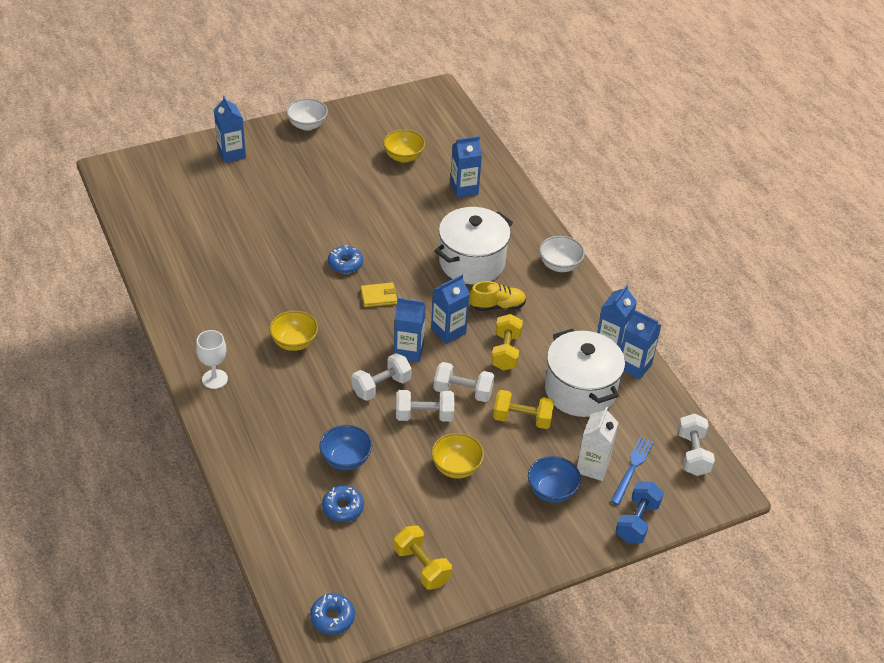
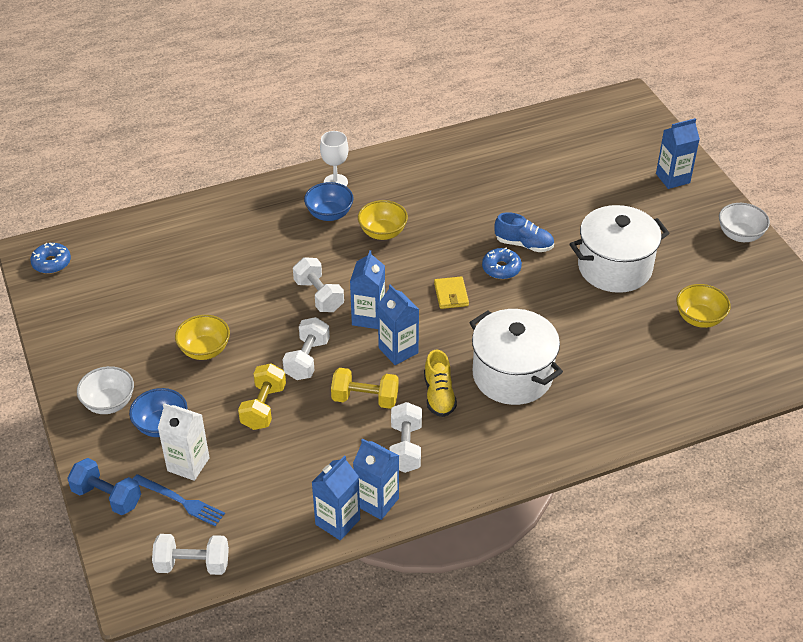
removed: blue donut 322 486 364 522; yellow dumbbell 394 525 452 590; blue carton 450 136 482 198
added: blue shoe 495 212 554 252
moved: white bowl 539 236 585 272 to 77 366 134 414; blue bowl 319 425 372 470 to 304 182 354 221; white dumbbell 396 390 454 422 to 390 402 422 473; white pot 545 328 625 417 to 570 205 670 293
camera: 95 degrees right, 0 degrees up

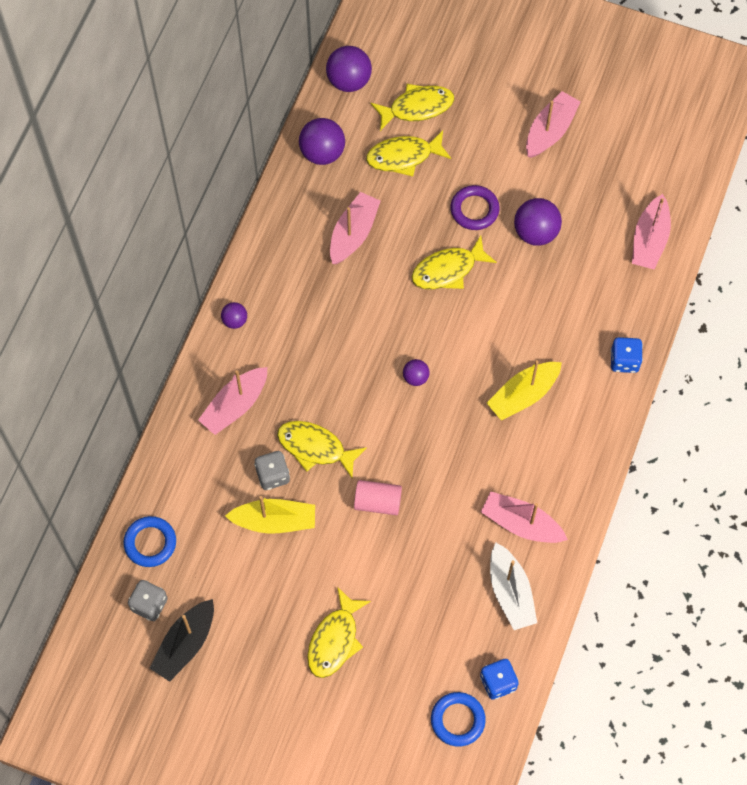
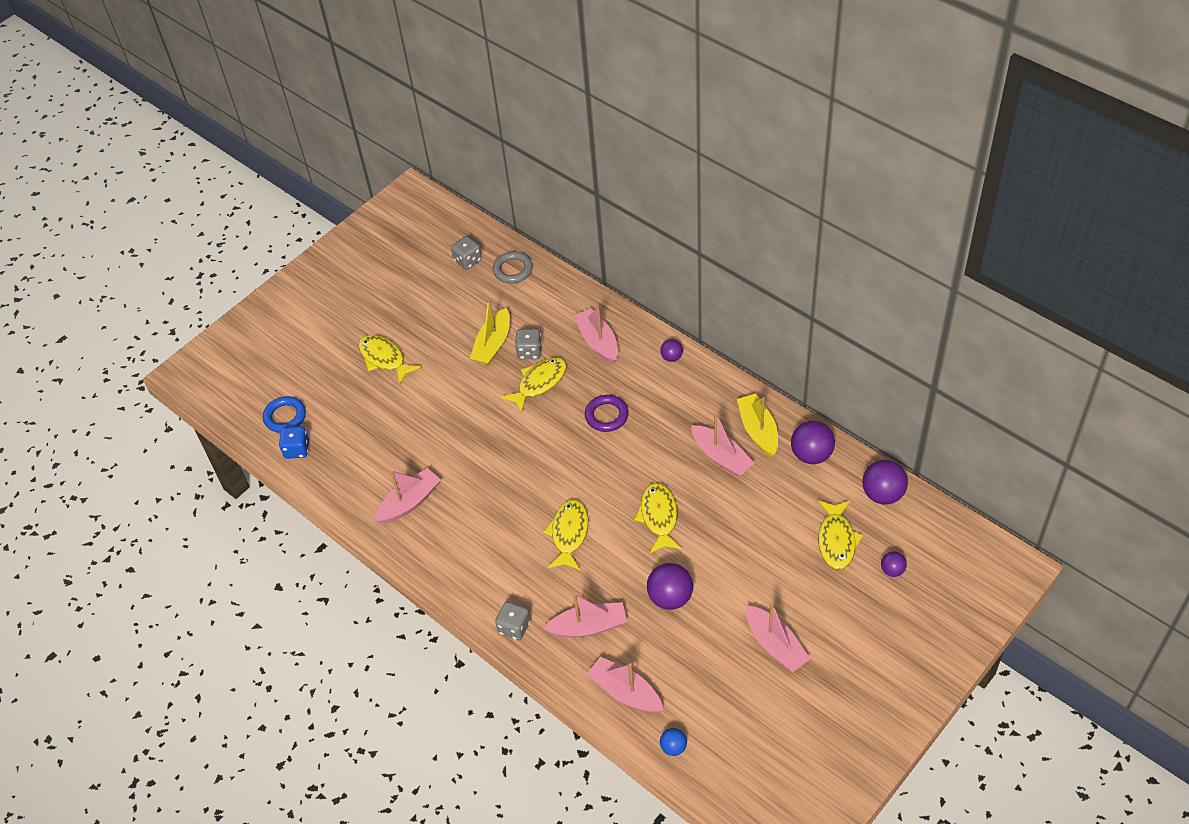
removed: black boat 150 599 214 682; pink cylinder 354 480 402 515; white boat 490 543 537 630
added: pink boat 543 593 627 638; blue ball 660 728 687 756
moved: yellow fish 366 130 451 176 to 543 499 588 570; purple ring 451 185 500 230 to 585 395 629 432; yellow boat 487 360 562 421 to 737 394 778 457; purple ball 403 359 430 386 to 881 552 907 577
recoloured: blue ring 123 516 176 567 to grey ring 492 251 533 284; blue dice 611 337 643 373 to grey dice 495 601 531 640
camera: 115 degrees right, 15 degrees down

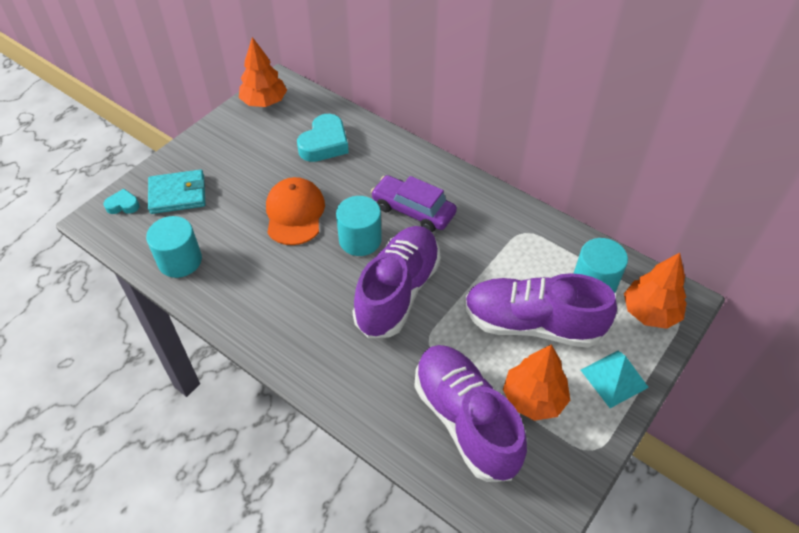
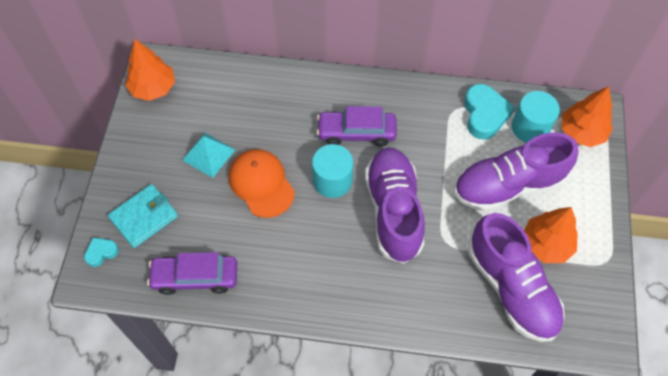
moved: turquoise pyramid 581 351 649 408 to 183 133 235 178; turquoise heart 297 114 349 162 to 464 84 515 140
replaced: turquoise cylinder 146 216 202 278 to purple car 147 252 237 295
turned: purple shoe 415 345 527 482 = 468 213 565 342 150 degrees counterclockwise
camera: 30 degrees left, 10 degrees up

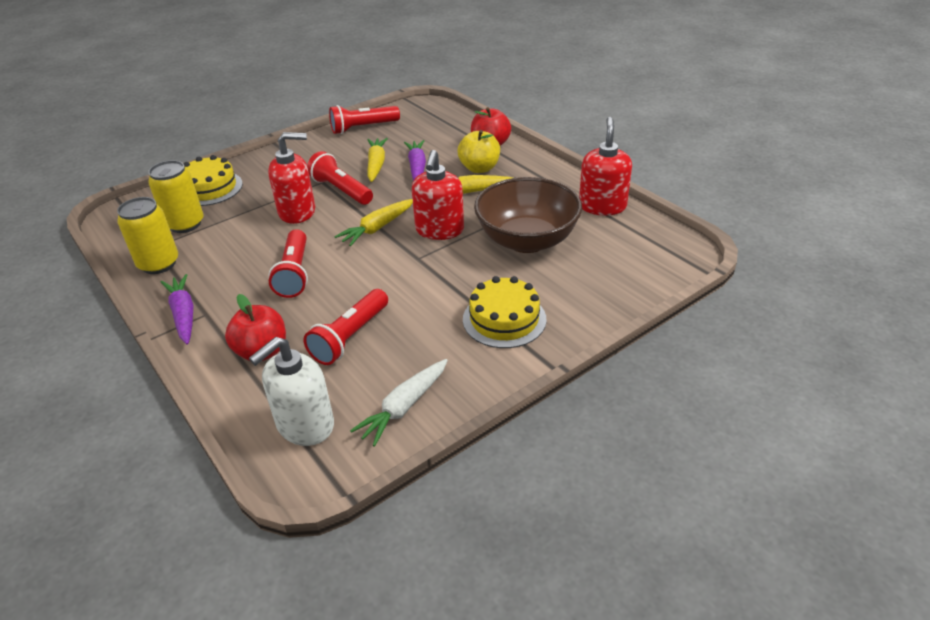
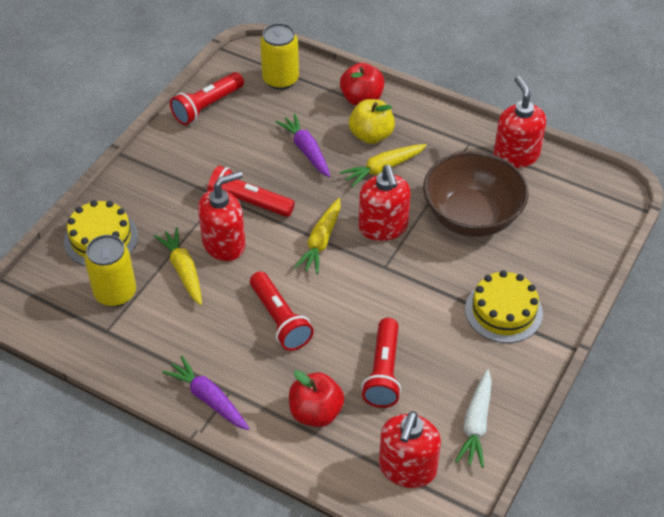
moved: yellow carrot 367 138 388 182 to 154 227 202 305; yellow can 117 197 178 274 to 260 23 299 90
recoloured: white soap dispenser 249 337 334 446 to red soap dispenser 379 411 441 488
camera: 25 degrees left, 10 degrees up

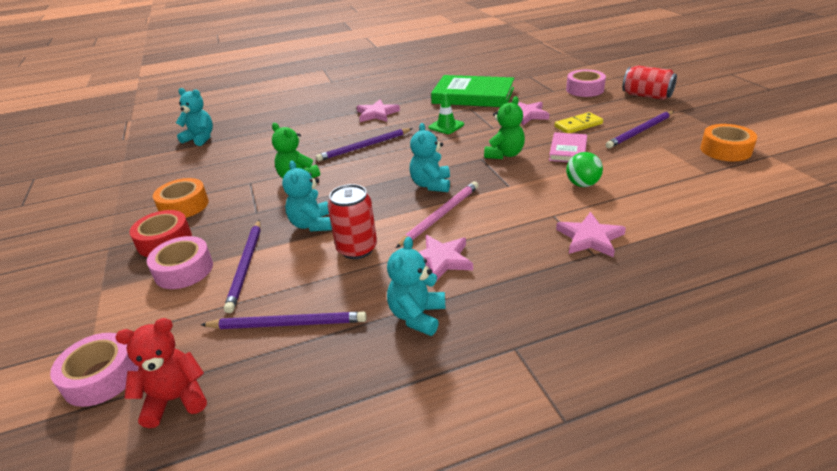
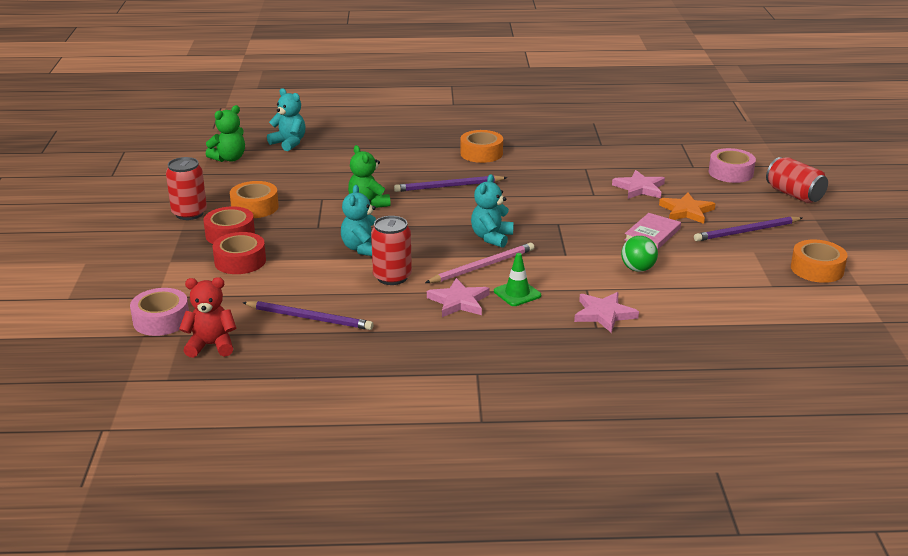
removed: purple pencil 224 220 261 313; turquoise teddy bear 387 237 445 336; green book 431 75 514 107
added: red can 166 157 207 220
moved: green teddy bear 484 96 525 159 to 206 105 245 162; green traffic cone 429 93 464 134 to 494 253 541 306
replaced: pink star 357 100 400 122 to orange tape 460 130 503 163; yellow domino 554 112 603 133 to orange star 659 192 716 224
recoloured: pink tape 147 236 213 289 to red tape 213 232 266 274
camera: 15 degrees right, 5 degrees down

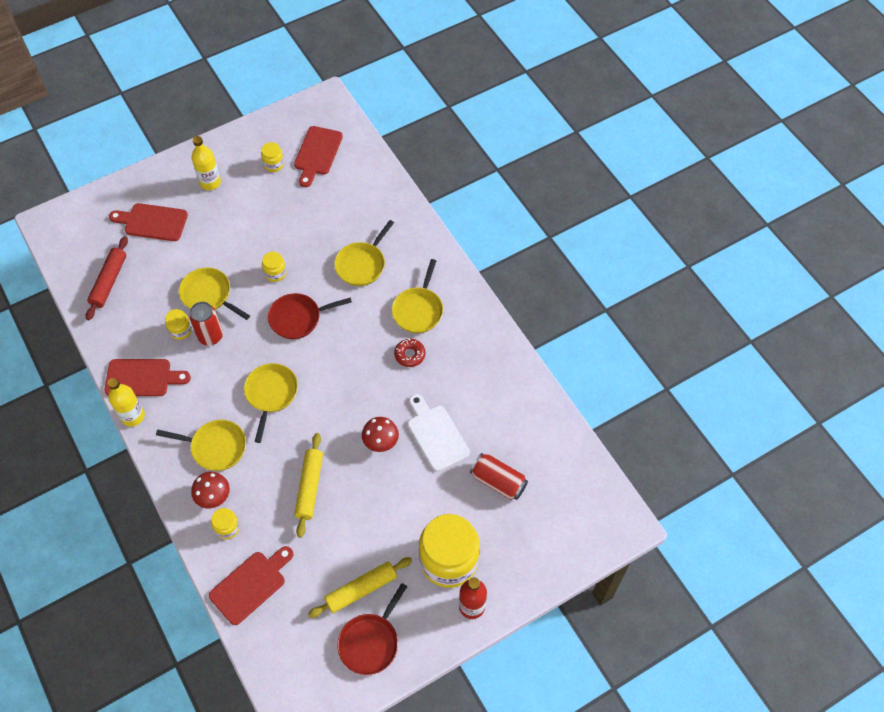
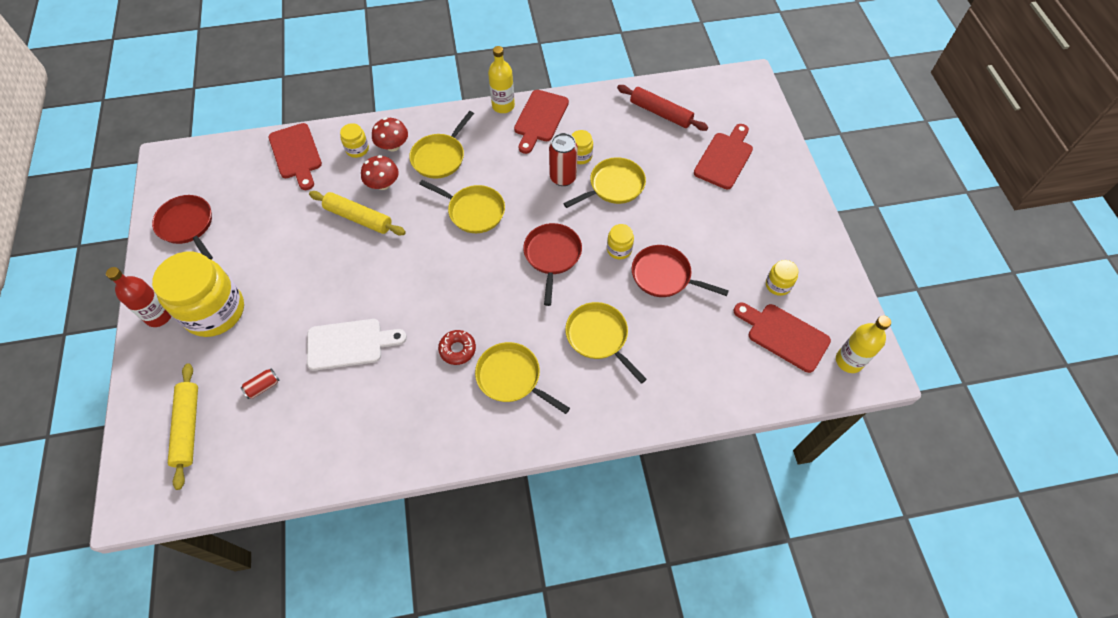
added: red pan 632 245 729 297
moved: yellow rolling pin 308 557 412 618 to 168 363 198 490; red mushroom 362 417 399 452 to 361 155 399 190; yellow bottle 191 136 221 190 to 836 316 891 373
resized: red can 470 453 528 500 = 241 368 280 399 x0.54
camera: 110 degrees right, 0 degrees up

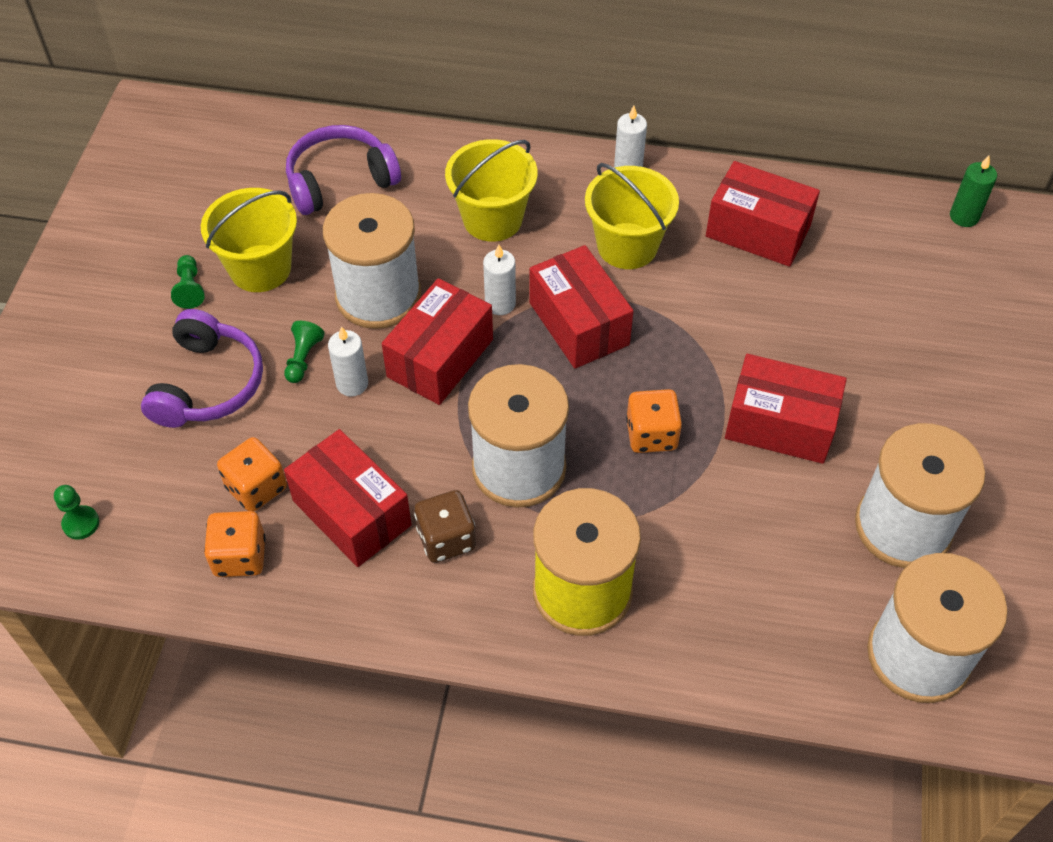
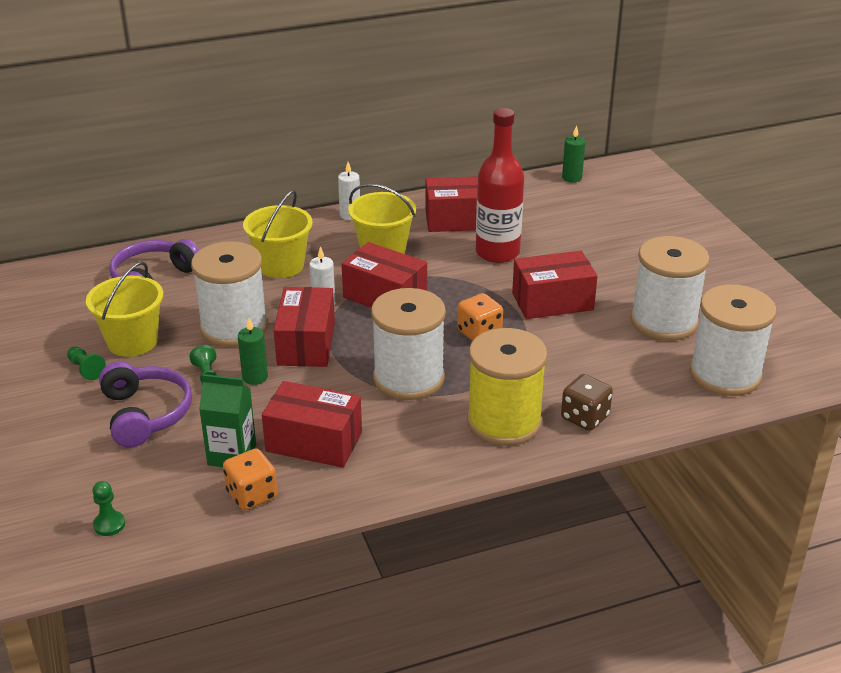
added: red bottle 476 108 524 263
moved: brown dice 414 490 476 563 to 561 374 613 431
replaced: orange dice 217 437 287 512 to green carton 199 374 256 467
recoloured: white candle 328 326 368 397 to green candle 238 318 268 385
camera: 30 degrees left, 20 degrees down

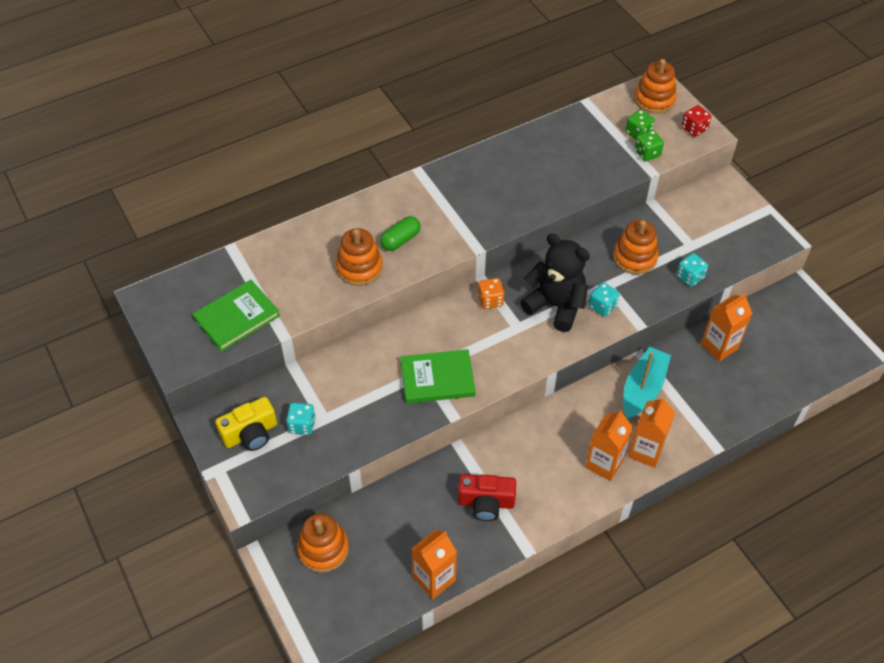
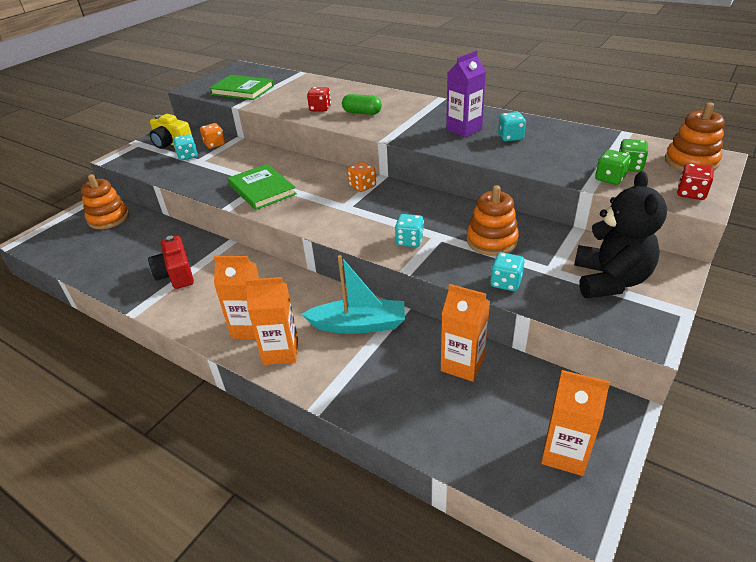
added: orange dice 200 123 225 149; purple carton 446 51 486 137; turquoise dice 498 112 526 141
moved: orange carton 412 530 457 599 to 541 370 610 476; black teddy bear 520 234 590 332 to 574 171 667 298
replaced: orange stacking toy 336 228 383 286 to red dice 307 87 331 112
camera: 65 degrees right, 15 degrees down

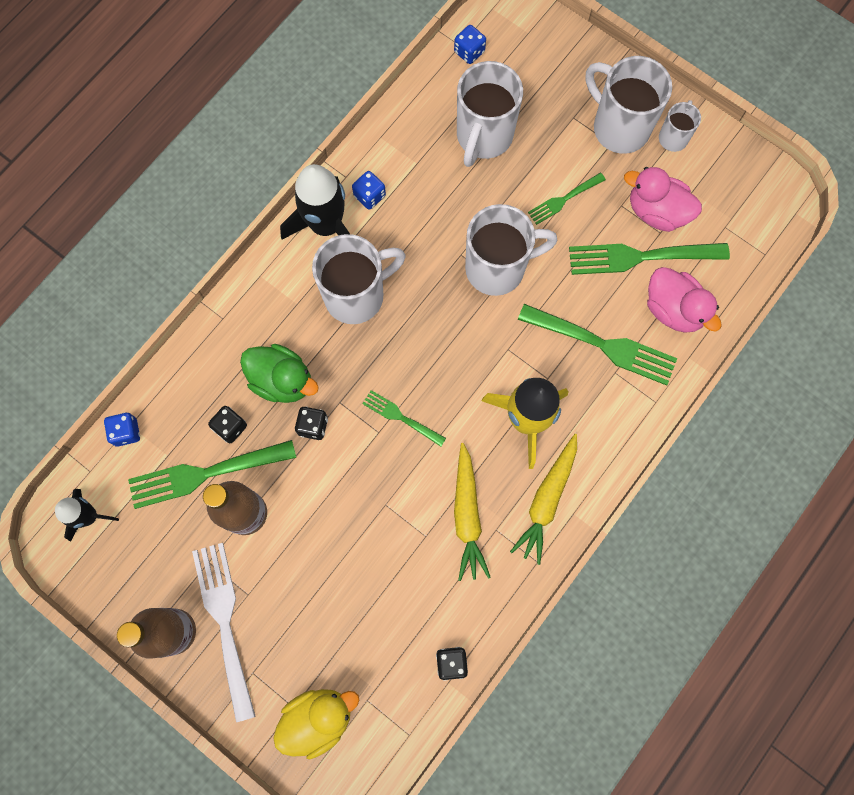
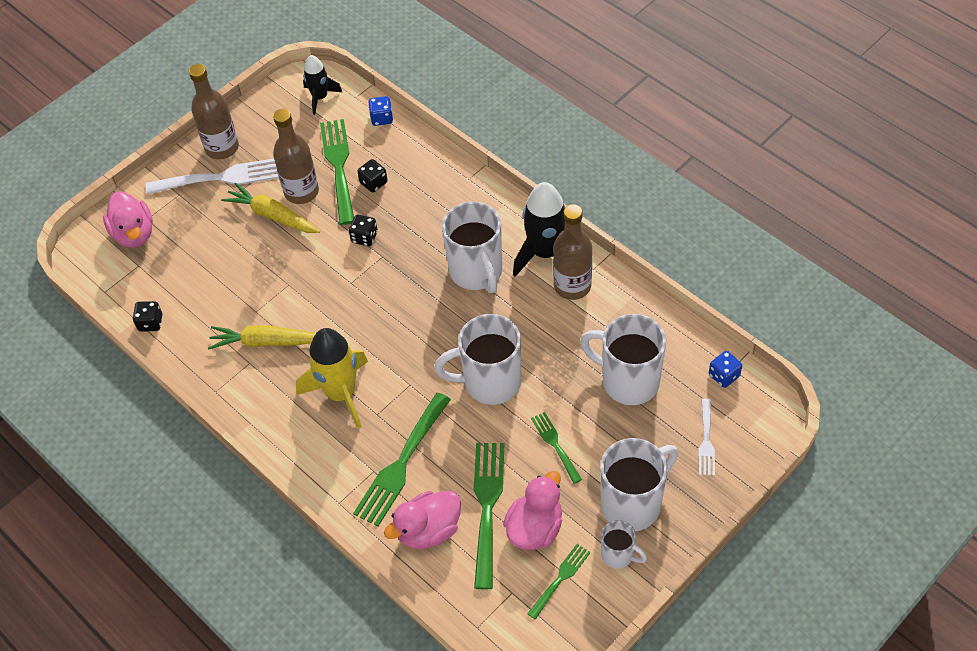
removed: green duck 240 344 319 403
added: white fork 699 398 715 476
moved: yellow carrot 510 434 577 565 to 221 182 320 233; green fork 362 390 446 447 to 527 544 591 620
replaced: blue dice 352 171 386 210 to brown bottle 553 204 592 300
recoloured: yellow duck 273 689 359 759 to pink duck 103 192 153 248
turned: white mug 465 204 558 296 = 435 314 521 405 90 degrees clockwise
camera: 100 degrees right, 20 degrees down

